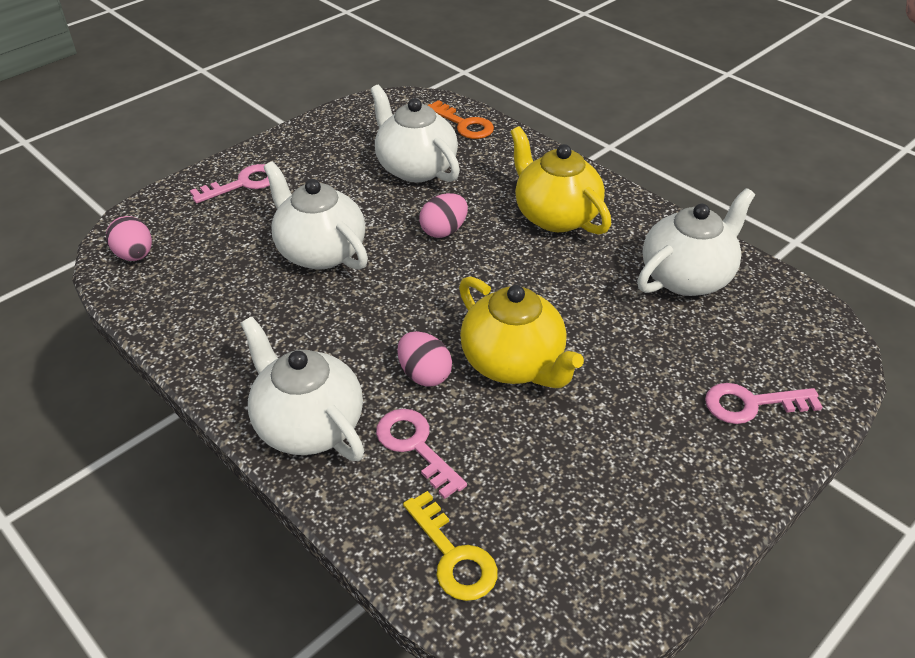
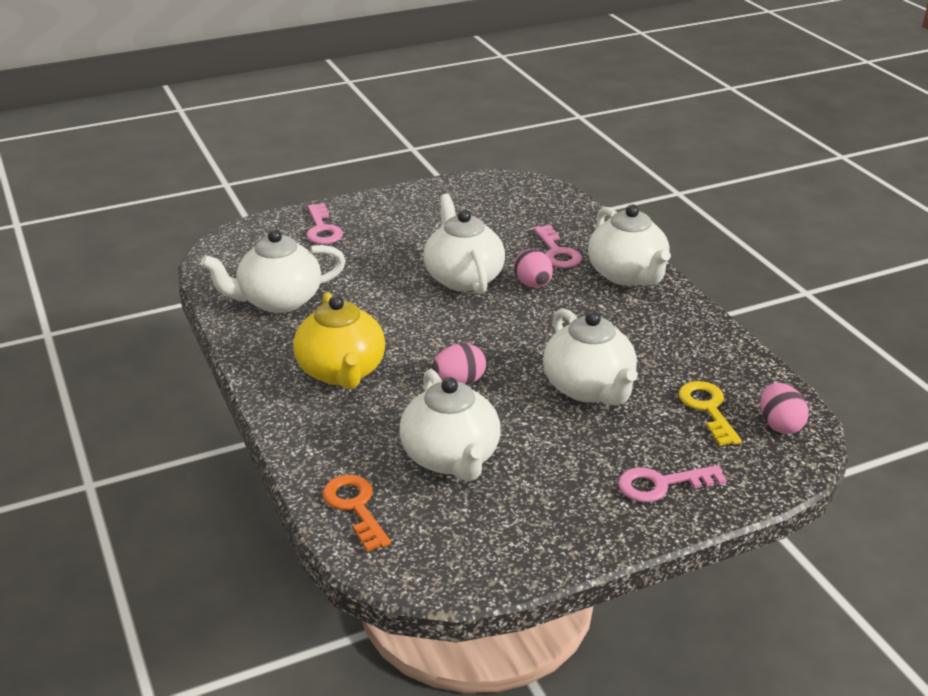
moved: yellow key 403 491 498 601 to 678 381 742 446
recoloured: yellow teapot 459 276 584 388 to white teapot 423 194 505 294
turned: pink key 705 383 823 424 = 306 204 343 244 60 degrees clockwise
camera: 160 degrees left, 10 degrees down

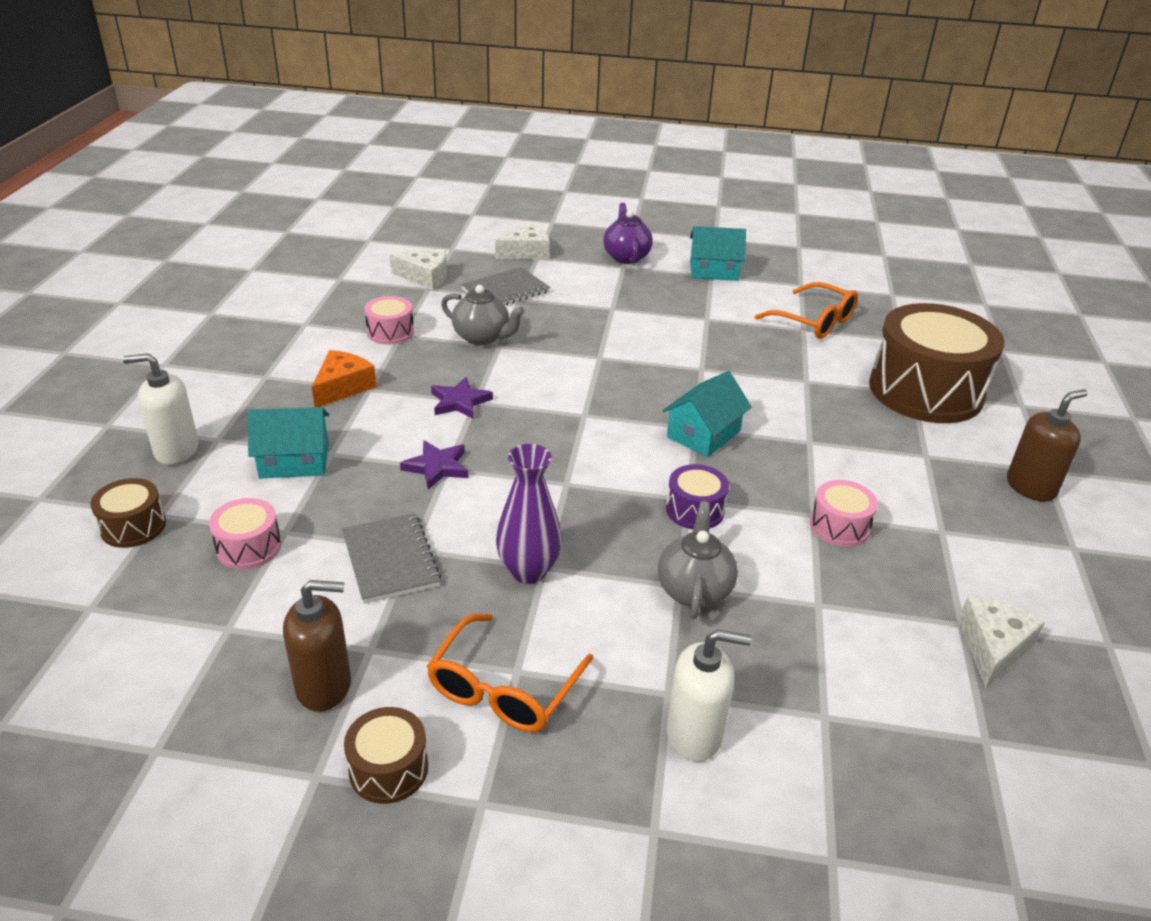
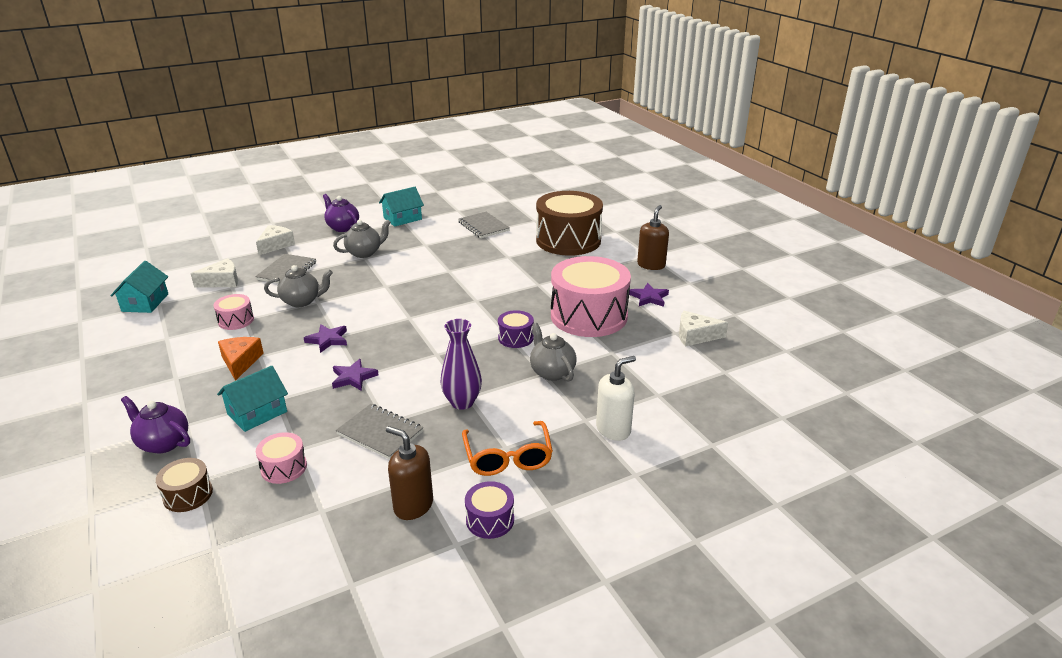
added: grey teapot 333 219 391 258; purple star 629 283 669 307
moved: turquoise house 662 371 752 457 to 111 261 168 313
replaced: white soap dispenser 123 353 198 465 to purple teapot 121 396 190 454; orange glasses 755 282 858 339 to grey notebook 458 212 510 238
recoloured: brown drum 344 707 428 804 to purple drum 465 481 514 539
turned: brown soap dispenser 283 580 351 712 = 386 426 433 520 105 degrees counterclockwise; white cheese 958 596 1045 688 = 679 311 728 347 75 degrees counterclockwise
resized: pink drum 810 480 878 547 = 551 256 631 337 x2.27
camera: 35 degrees left, 5 degrees down

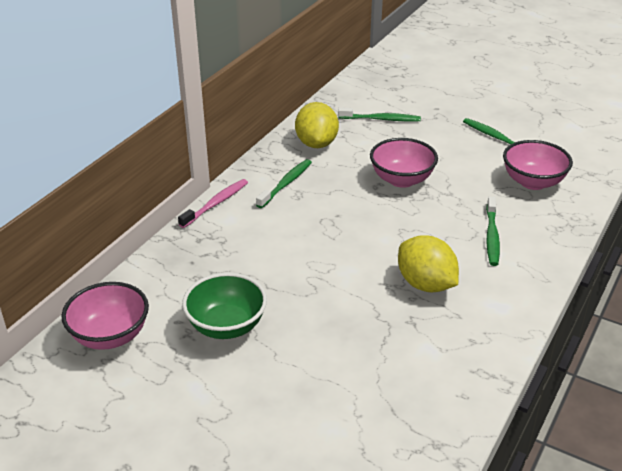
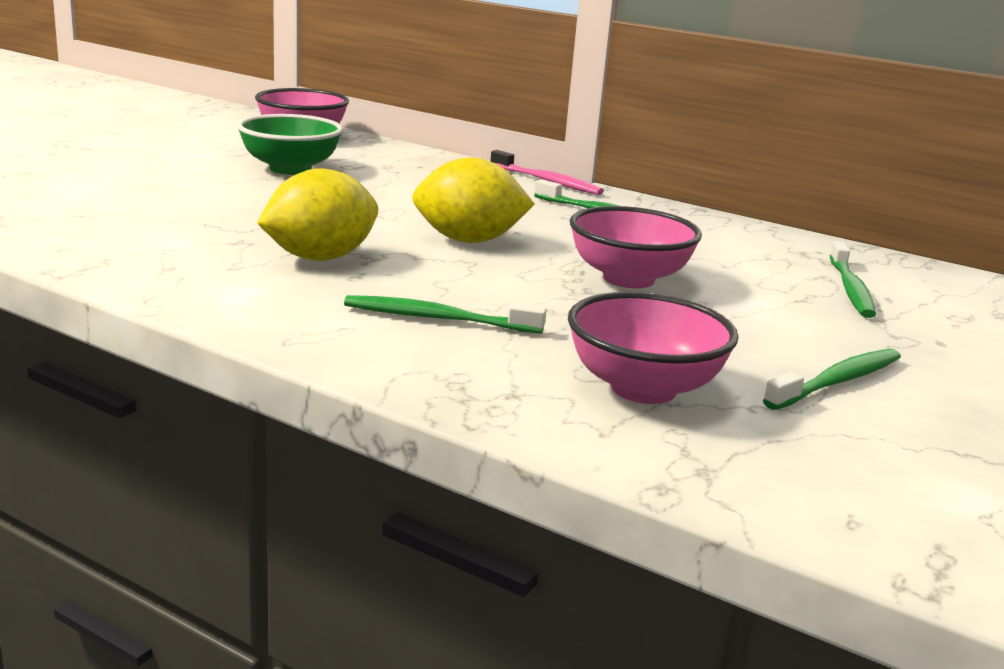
moved: yellow lemon 295 102 339 148 to 412 158 535 243
camera: 90 degrees right, 15 degrees down

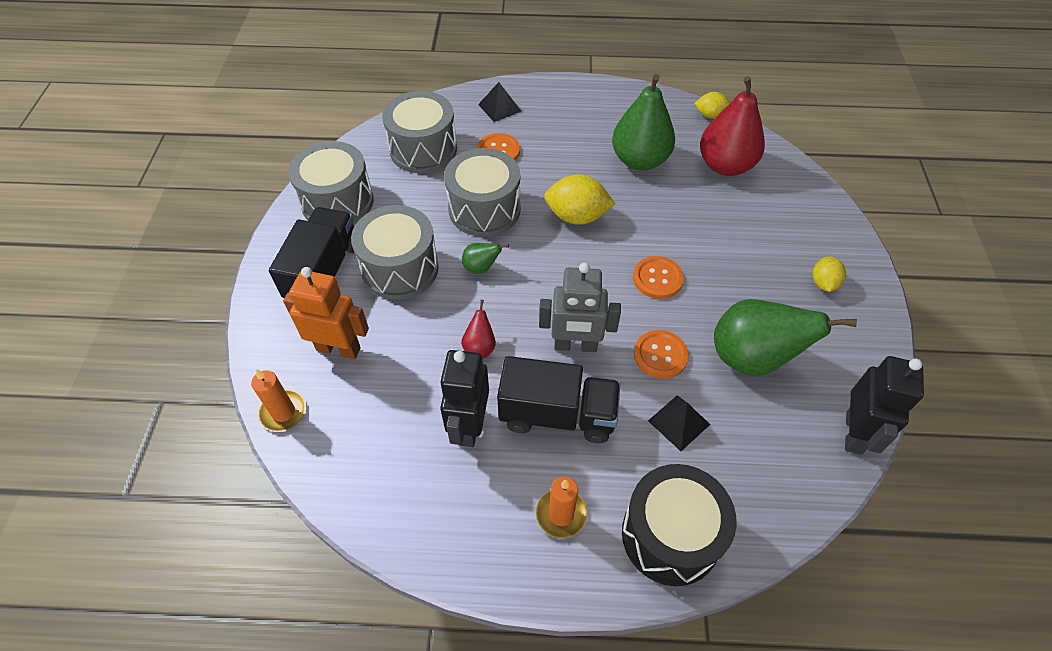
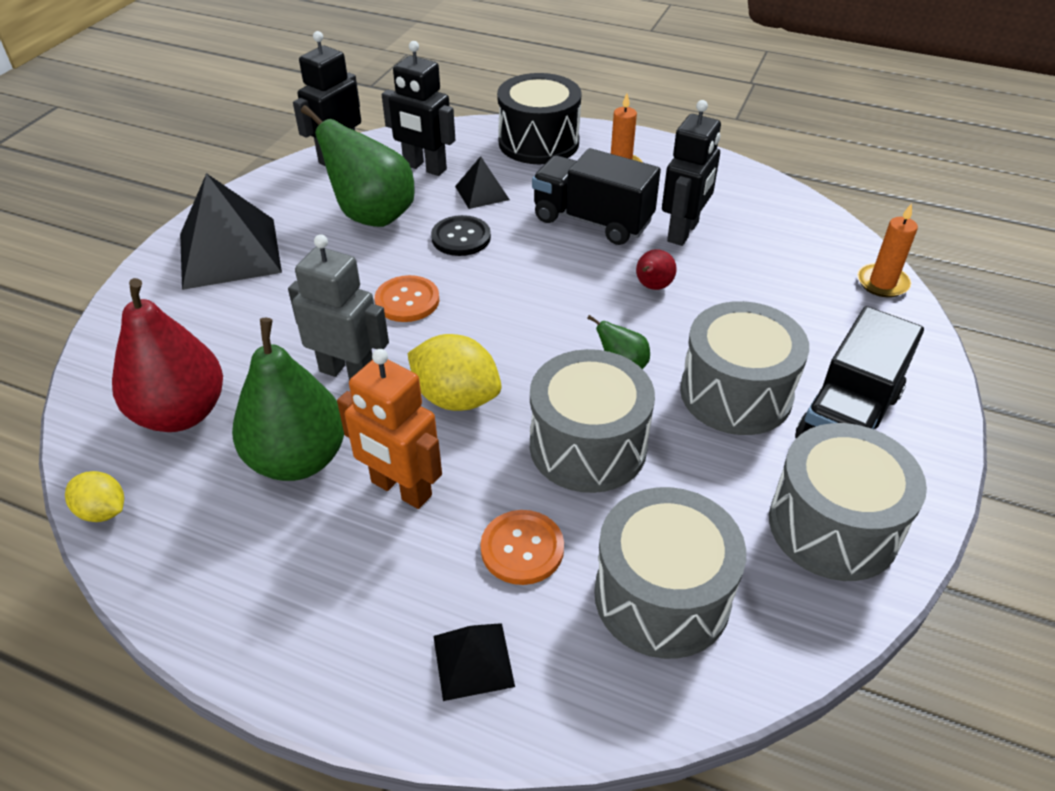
added: black robot 382 41 455 176
moved: grey robot 539 262 621 352 to 288 234 389 380; orange robot 283 267 369 359 to 337 349 442 509
replaced: yellow lemon 813 256 846 292 to black pyramid 180 173 282 290
recoloured: orange button 634 330 689 379 to black button 431 215 491 256
camera: 160 degrees left, 10 degrees down

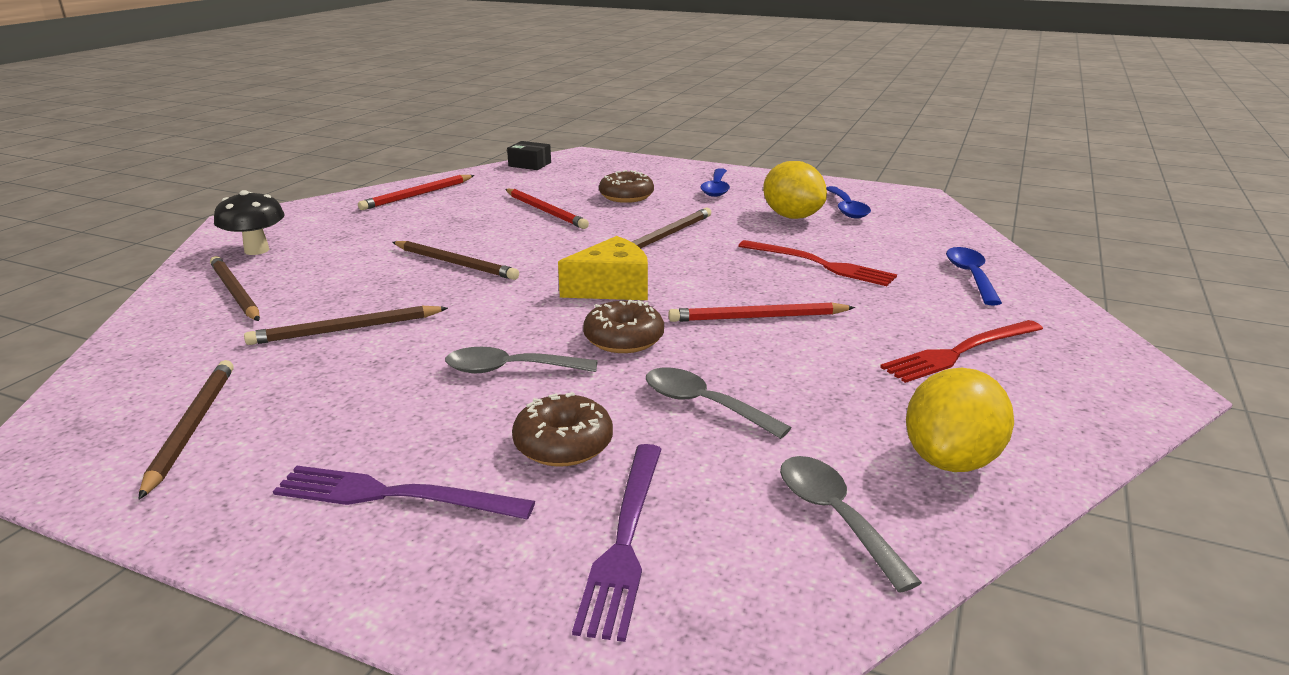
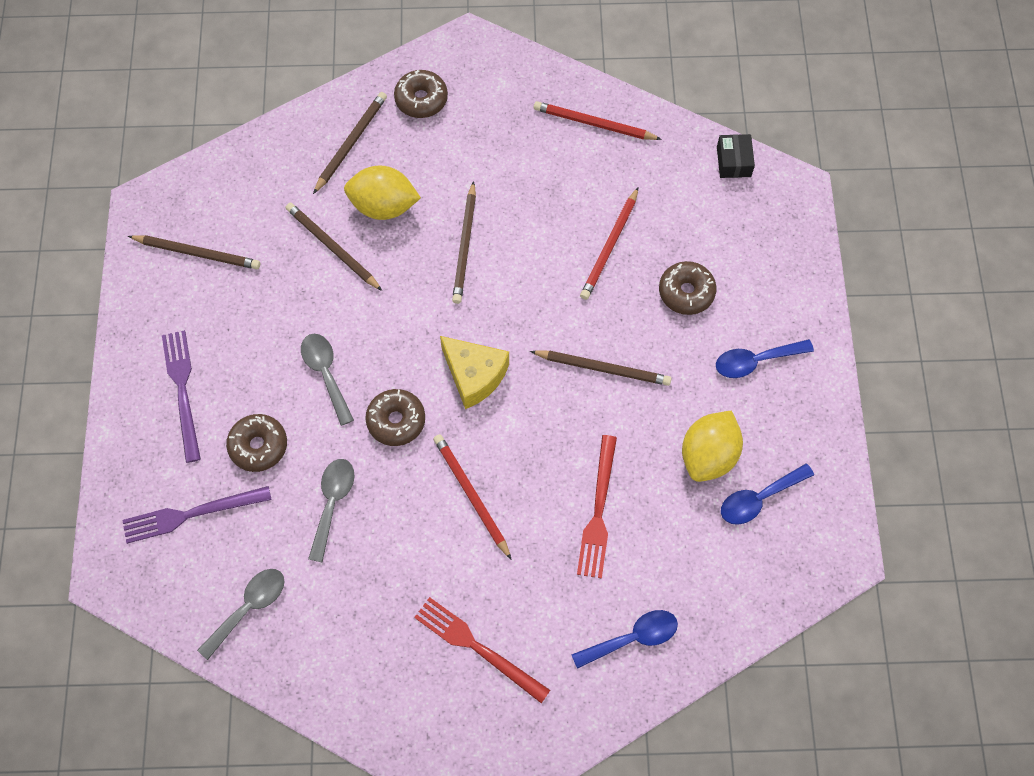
moved: yellow lemon 906 368 1014 472 to 344 166 421 220
replaced: black mushroom 214 190 285 255 to brown donut 394 70 448 118
turned: brown pencil 139 360 234 499 = 128 235 260 270 45 degrees clockwise
camera: 65 degrees right, 40 degrees up

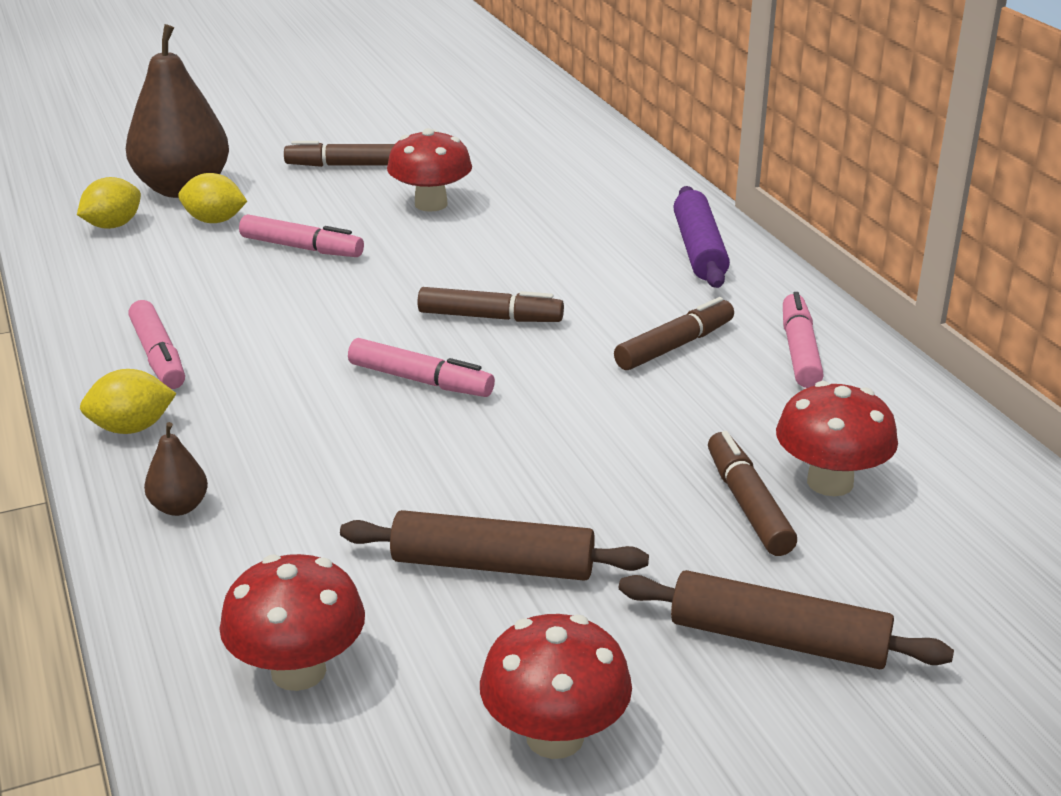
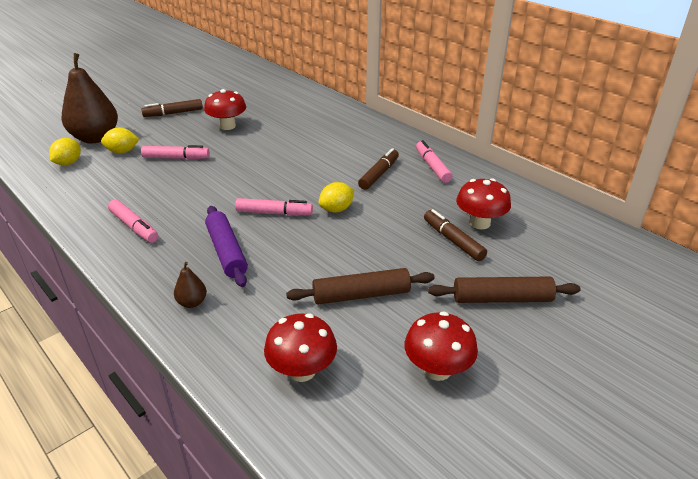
removed: brown marker 418 287 564 322
moved: purple rolling pin 673 186 730 288 to 205 206 248 287; yellow lemon 80 369 177 434 to 319 182 354 212
camera: 20 degrees left, 5 degrees up

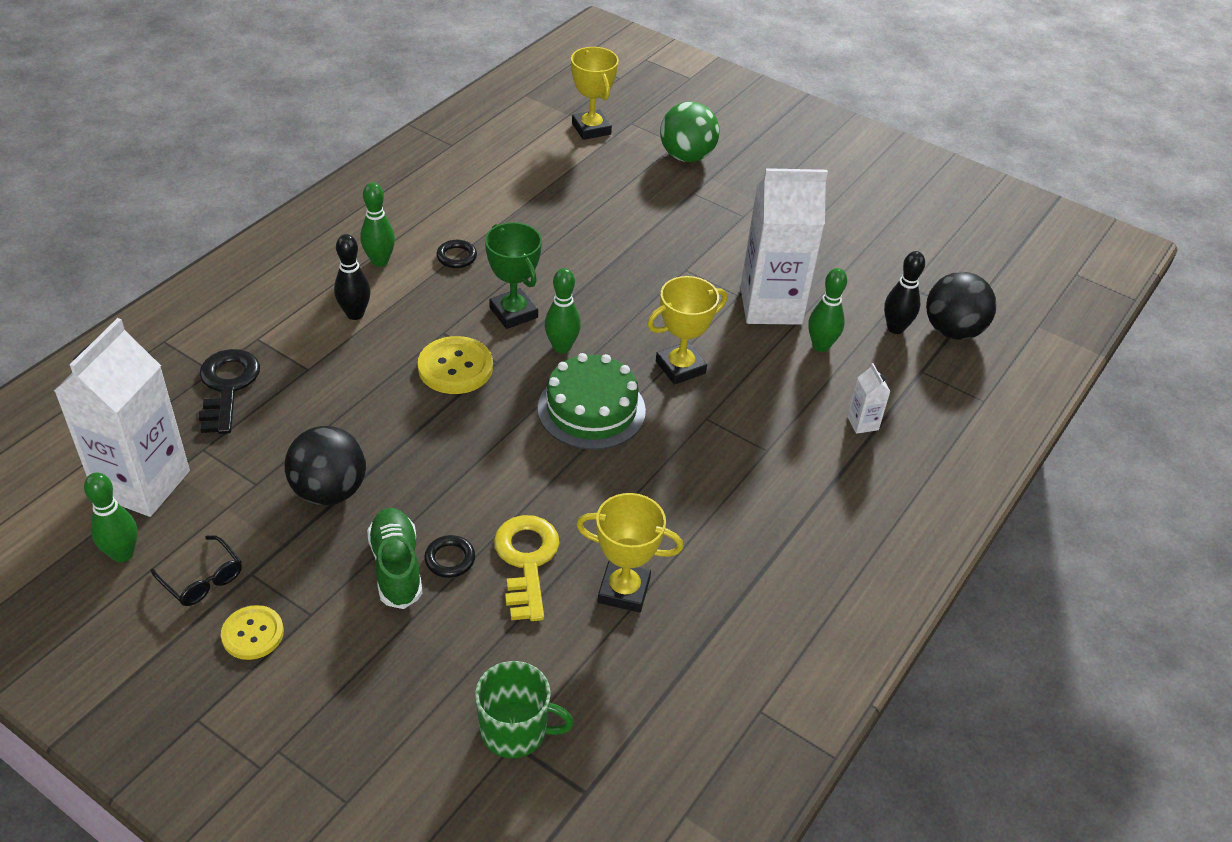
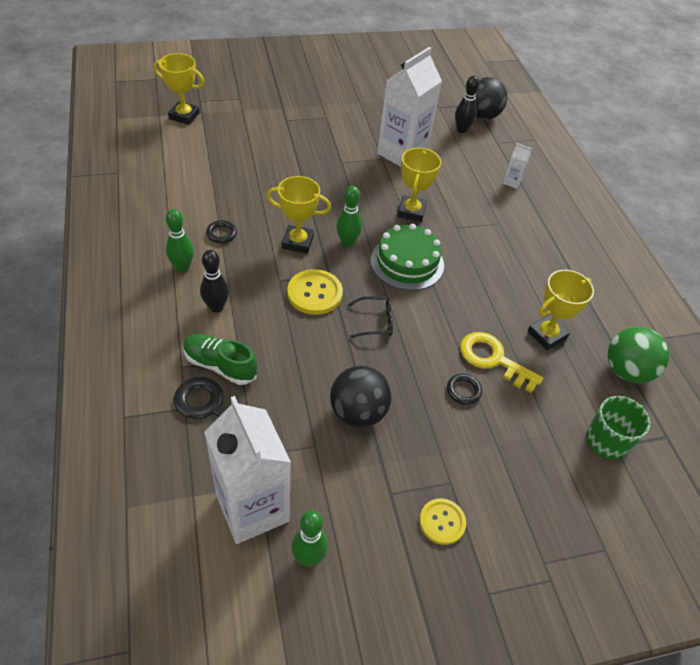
removed: green bowling pin 809 268 847 352
moved: green shoe 367 508 422 609 to 183 334 257 385; black glasses 150 535 242 606 to 348 297 393 338; green ball 660 101 719 162 to 608 327 669 383
recoloured: green trophy 485 222 542 329 to yellow trophy 266 176 331 254
camera: 50 degrees left, 5 degrees up

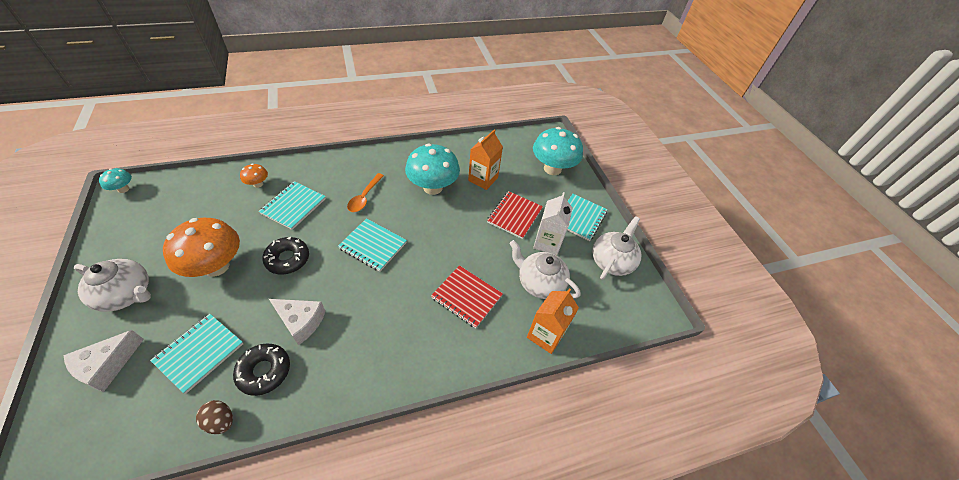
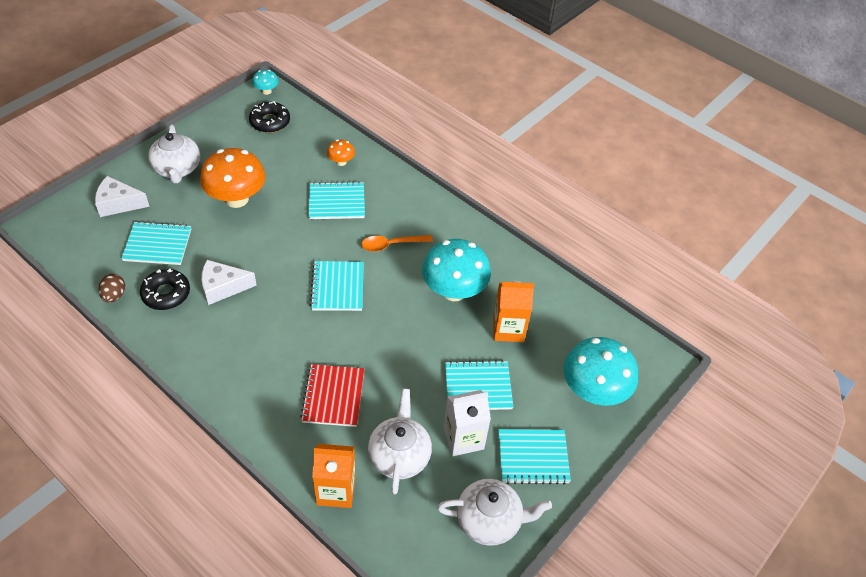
moved: black donut 263 237 309 275 to 249 101 290 133
recoloured: red notebook 487 191 543 239 to turquoise notebook 445 360 513 410
turned: white cheese 269 299 326 345 = 201 260 257 305 90 degrees clockwise
camera: 60 degrees right, 0 degrees up

